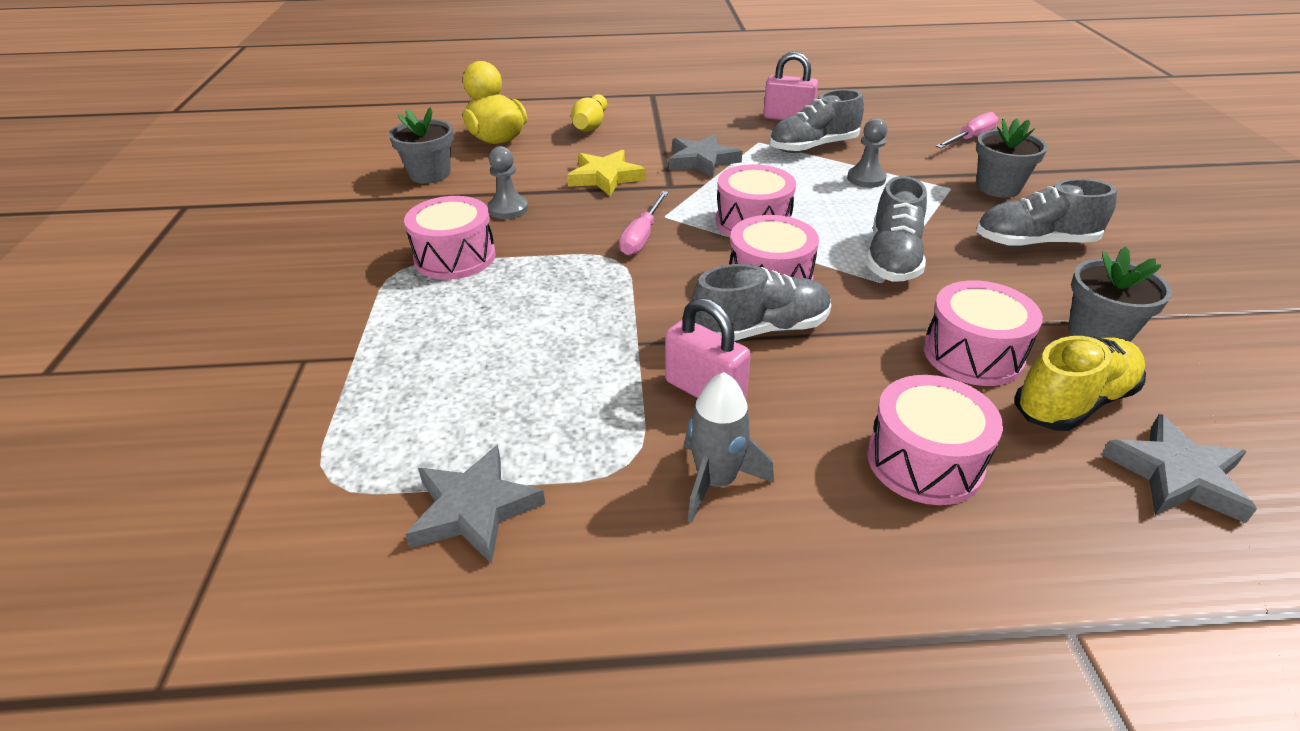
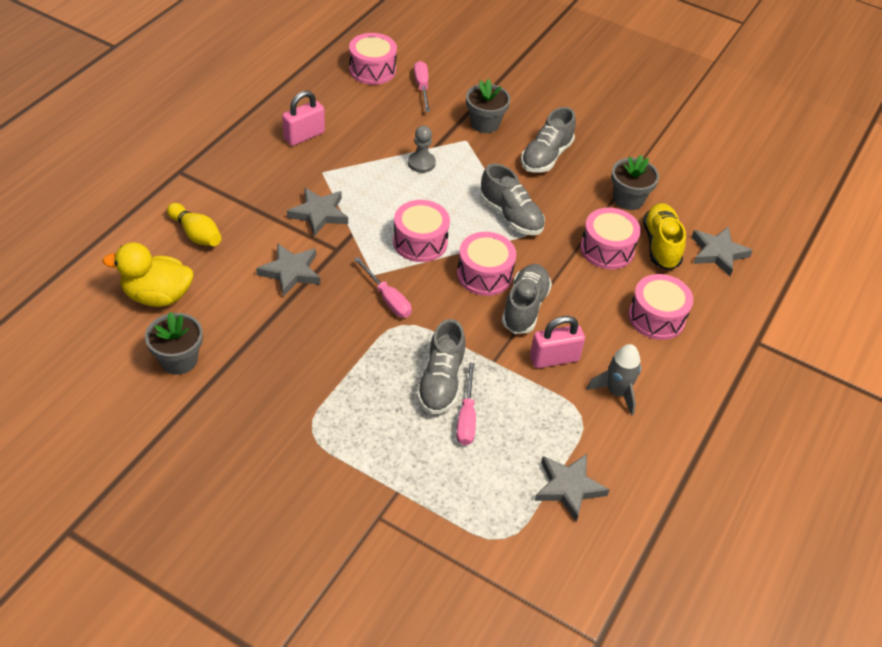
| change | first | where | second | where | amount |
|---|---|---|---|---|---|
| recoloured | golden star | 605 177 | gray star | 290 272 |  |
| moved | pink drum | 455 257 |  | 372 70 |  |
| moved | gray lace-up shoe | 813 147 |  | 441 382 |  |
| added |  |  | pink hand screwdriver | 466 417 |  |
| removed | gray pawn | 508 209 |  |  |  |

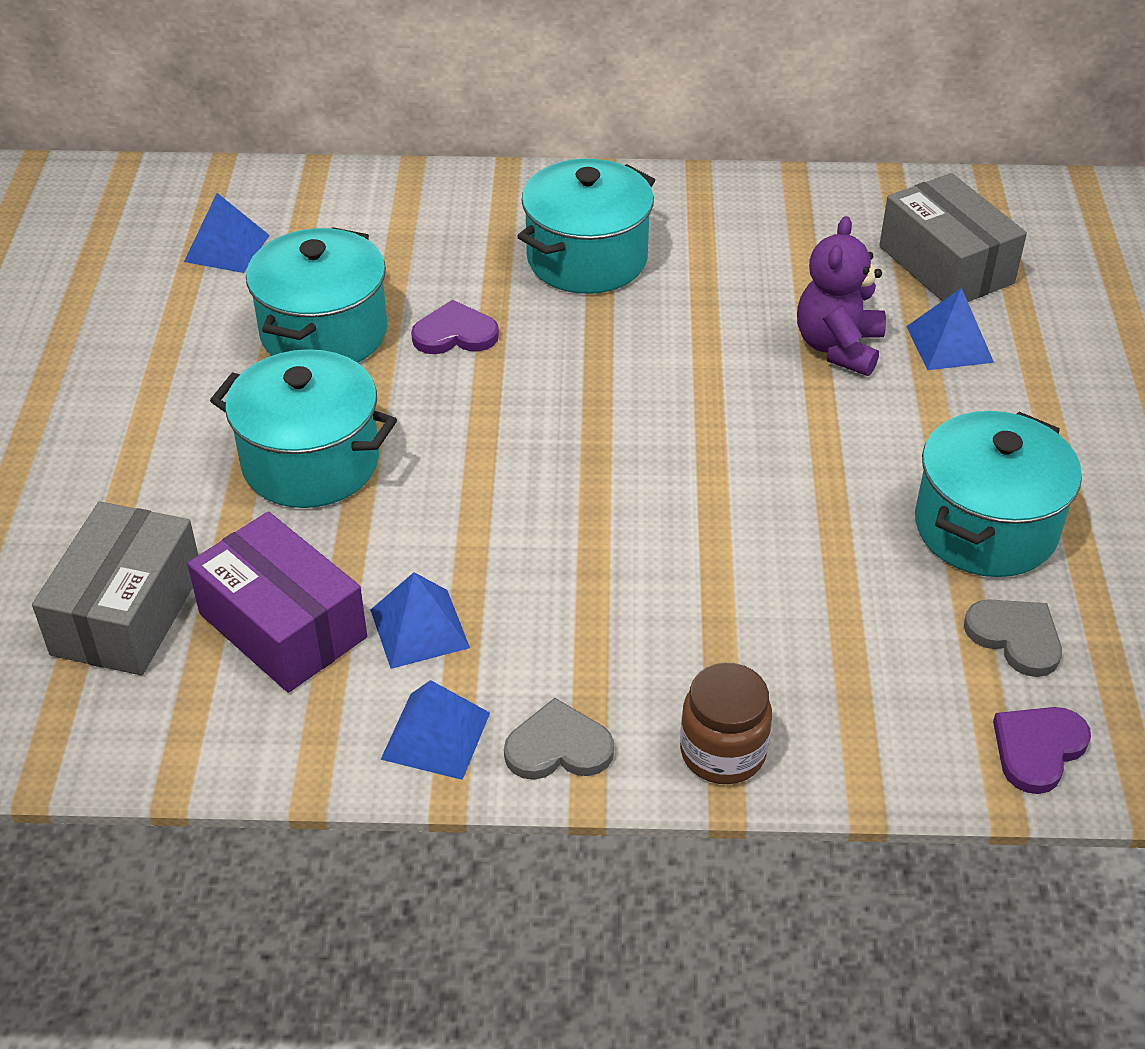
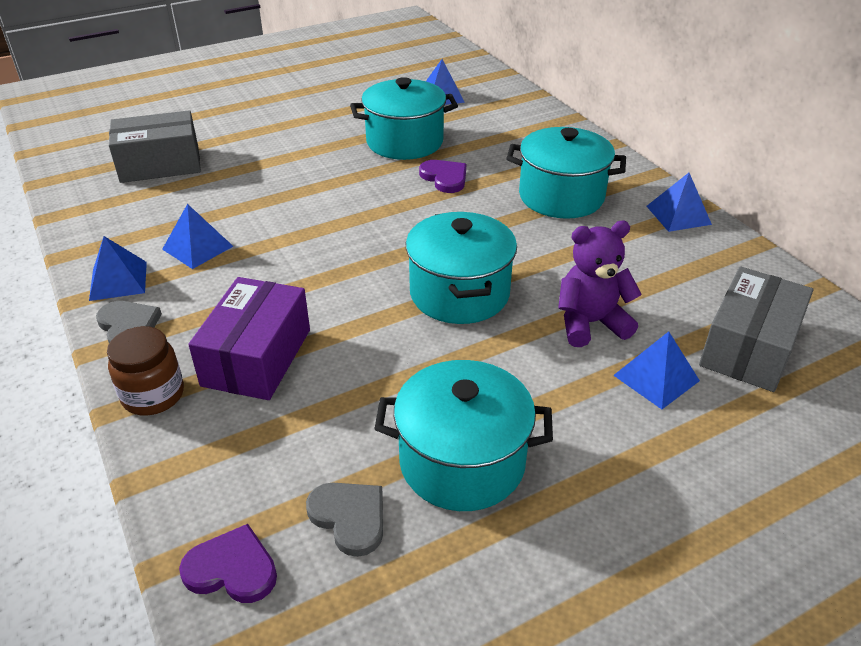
| change | first | where | second | where | amount |
|---|---|---|---|---|---|
| moved | royal purple package | 283 626 |  | 257 357 |  |
| turned | gray love heart | 1015 637 |  | 349 517 | 60 degrees counterclockwise |
| moved | turquoise cooking pot | 311 462 |  | 459 293 |  |
| added |  |  | blue solid pyramid | 678 215 |  |

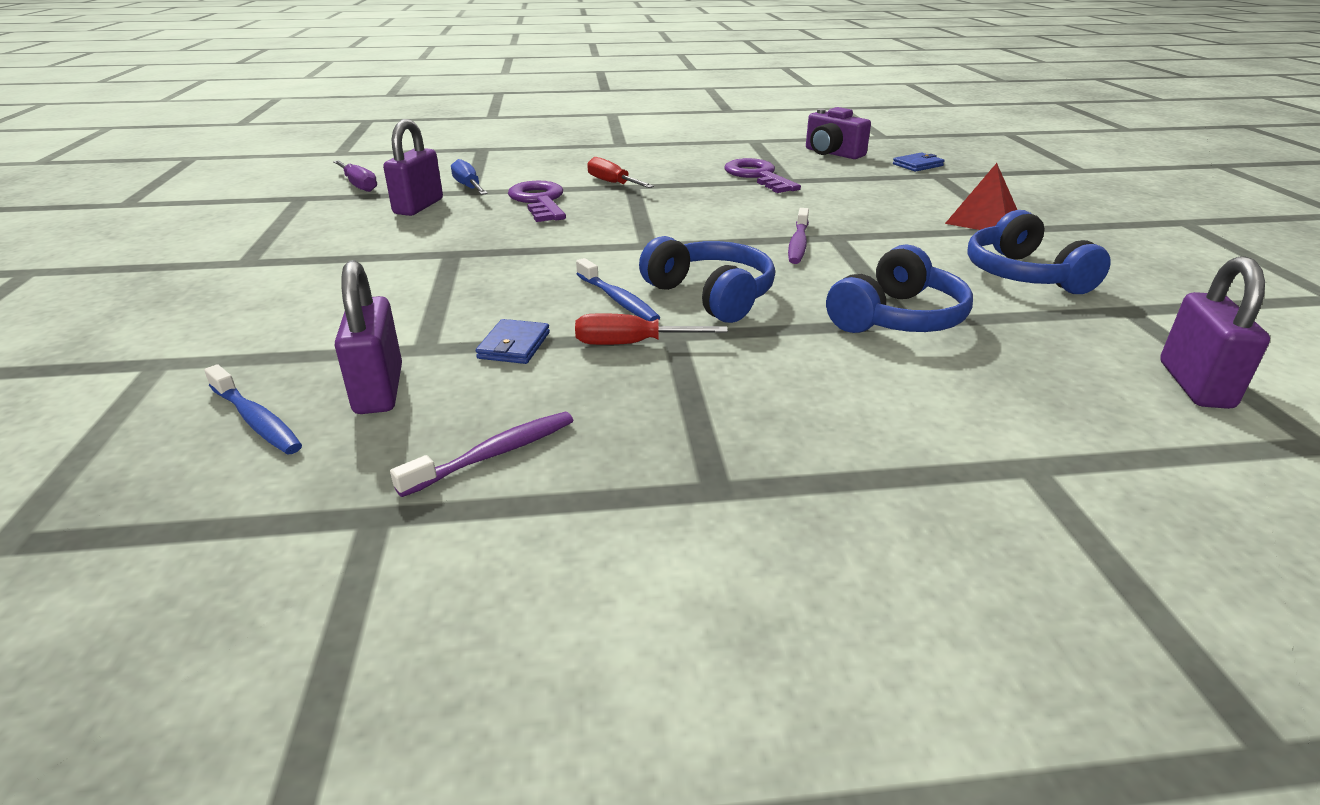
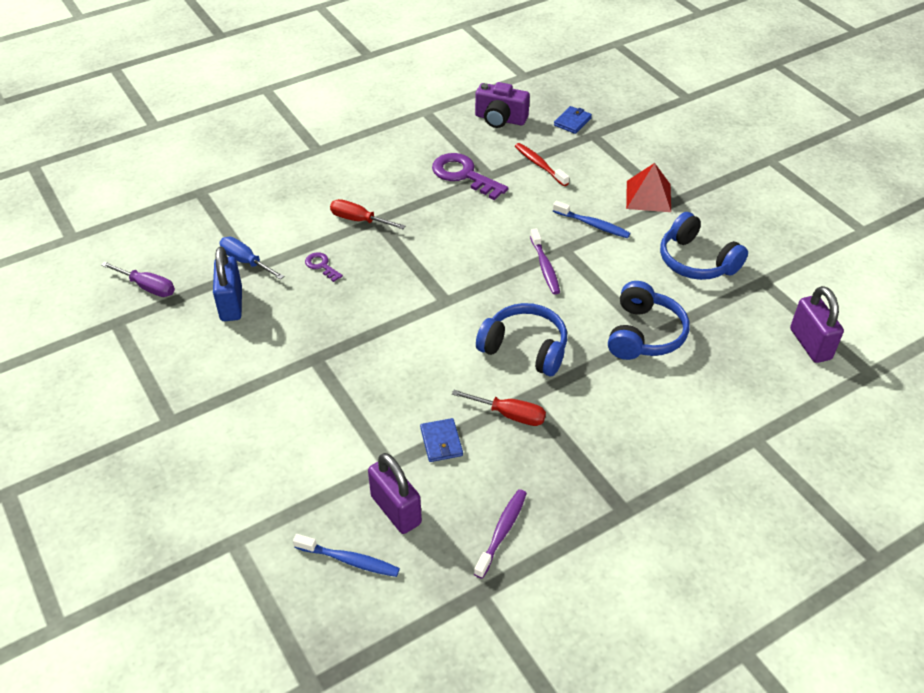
| change | first | where | second | where | amount |
|---|---|---|---|---|---|
| recoloured | royal purple lock | 418 206 | blue lock | 231 304 |  |
| resized | royal purple latchkey | 539 201 |  | 321 266 | x0.50 |
| turned | scarlet hand screwdriver | 632 344 |  | 509 415 | 135 degrees counterclockwise |
| added |  |  | scarlet tooth brush | 539 165 |  |
| moved | blue tooth brush | 618 300 |  | 593 225 |  |

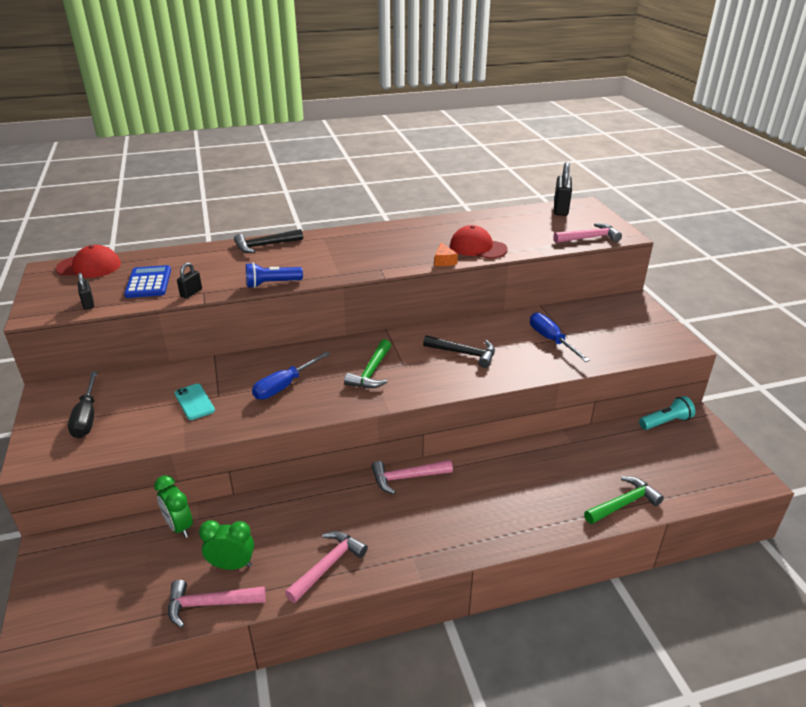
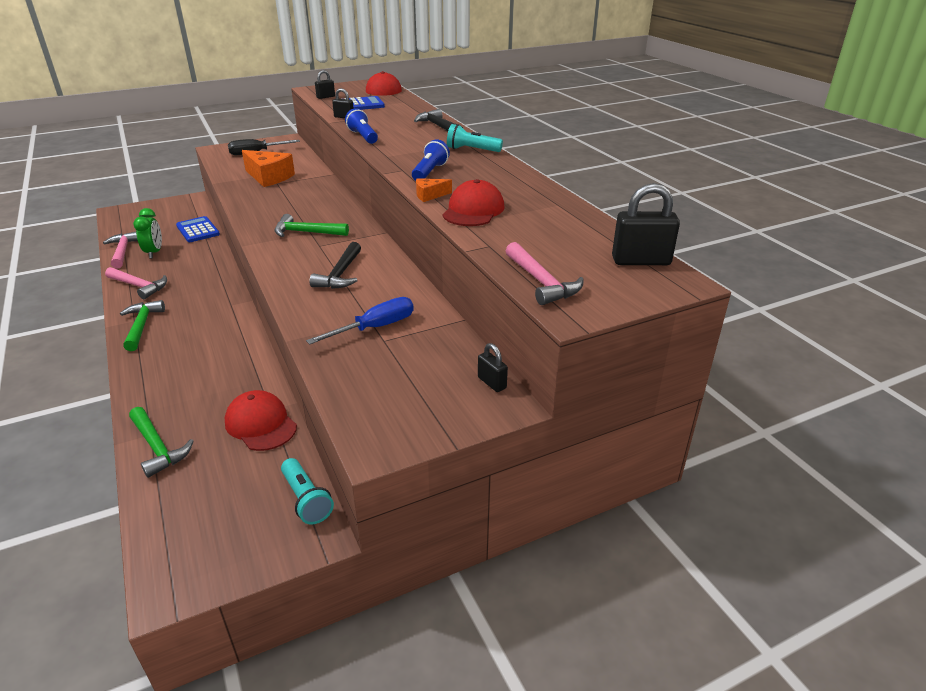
| change | first | where | second | where | amount |
|---|---|---|---|---|---|
| added |  |  | green claw hammer | 142 326 |  |
| replaced | green clock | 179 526 | blue pocket calculator | 198 230 |  |
| added |  |  | scarlet cap | 260 424 |  |
| replaced | turquoise mobile phone | 194 402 | orange cheese wedge | 269 177 |  |
| added |  |  | blue torch | 429 172 |  |
| added |  |  | turquoise torch | 472 150 |  |
| added |  |  | jet-black lock | 492 383 |  |
| removed | blue hand screwdriver | 284 386 |  |  |  |
| removed | pink claw hammer | 407 477 |  |  |  |

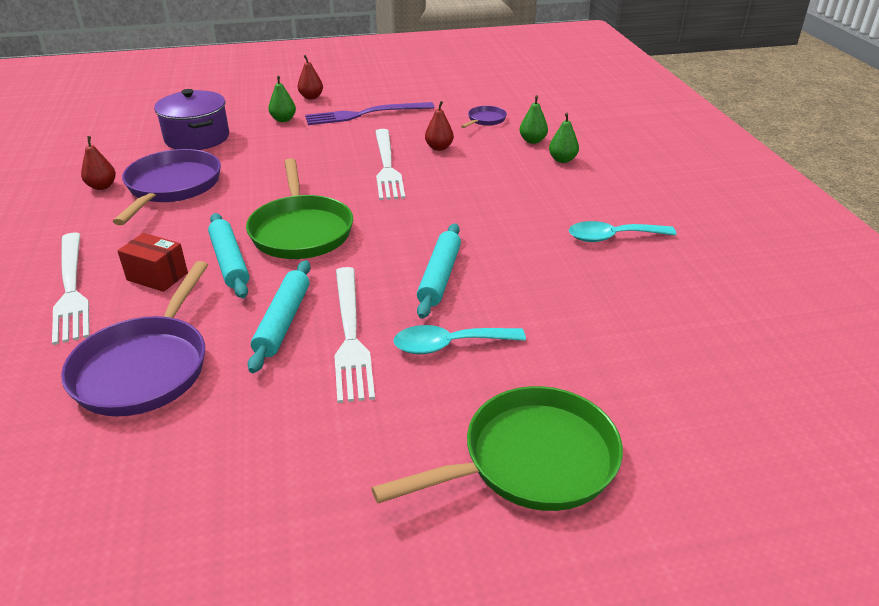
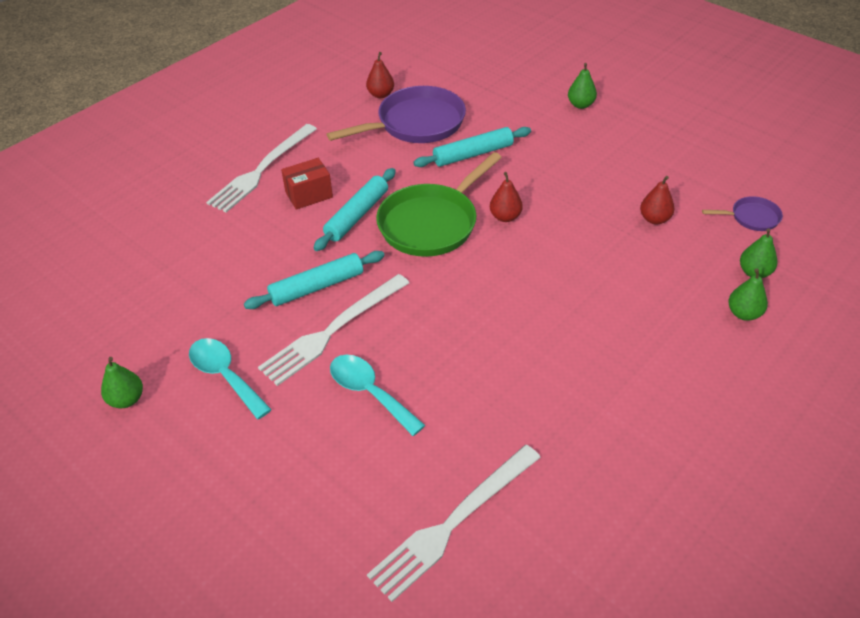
| change | first | where | second | where | amount |
|---|---|---|---|---|---|
| added |  |  | green toy pear | 127 399 |  |
| moved | turquoise teaspoon | 612 237 |  | 225 375 |  |
| turned | scarlet package | 157 276 |  | 309 195 | 75 degrees clockwise |
| moved | pure white fork | 387 166 |  | 453 523 |  |
| moved | turquoise rolling pin | 440 277 |  | 473 154 |  |
| moved | scarlet toy pear | 311 97 |  | 505 217 |  |
| removed | royal purple skillet | 145 367 |  |  |  |
| removed | royal purple cooking pot | 197 138 |  |  |  |
| removed | royal purple fork | 365 114 |  |  |  |
| removed | green skillet | 530 460 |  |  |  |

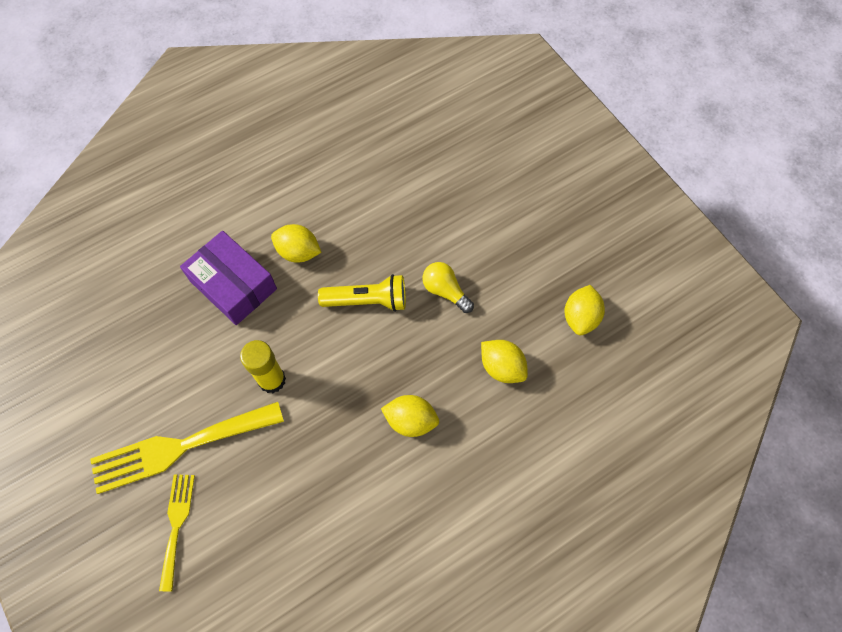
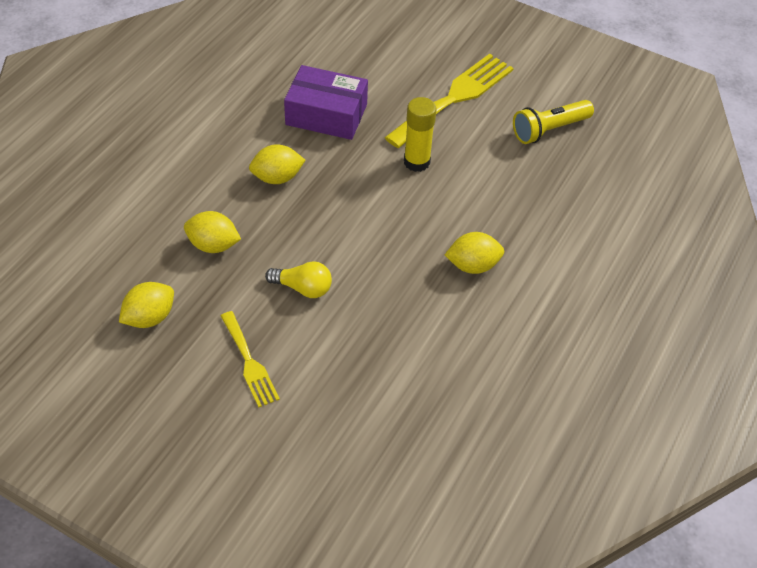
| change | first | where | second | where | amount |
|---|---|---|---|---|---|
| turned | golden toy lemon | 580 317 |  | 149 317 | 60 degrees clockwise |
| moved | golden fork | 176 525 |  | 249 362 |  |
| moved | royal purple package | 233 285 |  | 326 114 |  |
| moved | golden torch | 368 300 |  | 549 130 |  |

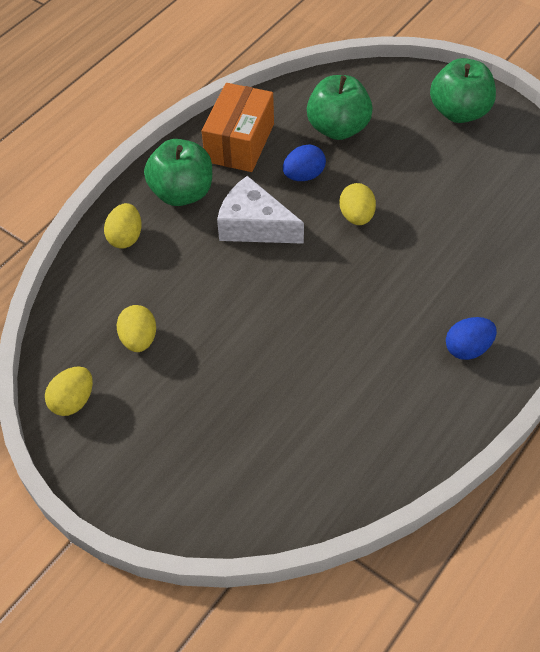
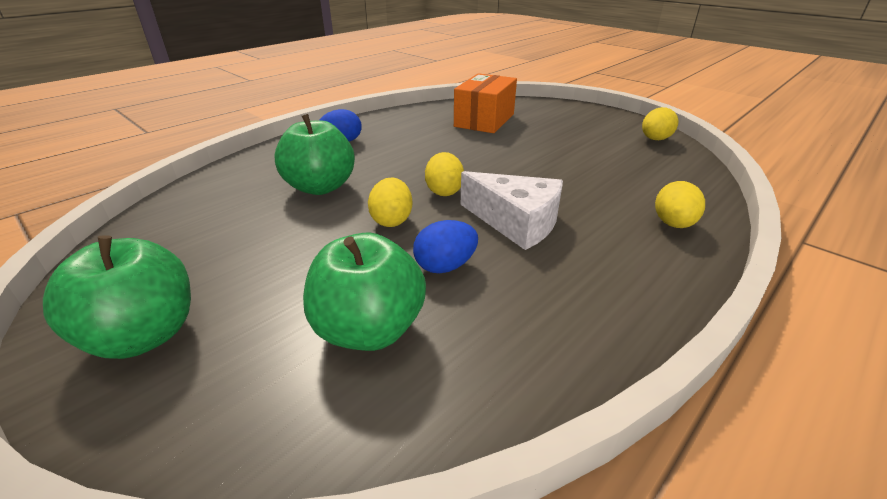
| change | first | where | second | where | amount |
|---|---|---|---|---|---|
| moved | green apple fruit | 182 193 |  | 320 187 |  |
| moved | golden toy egg | 139 339 |  | 444 191 |  |
| moved | orange package | 239 142 |  | 484 120 |  |

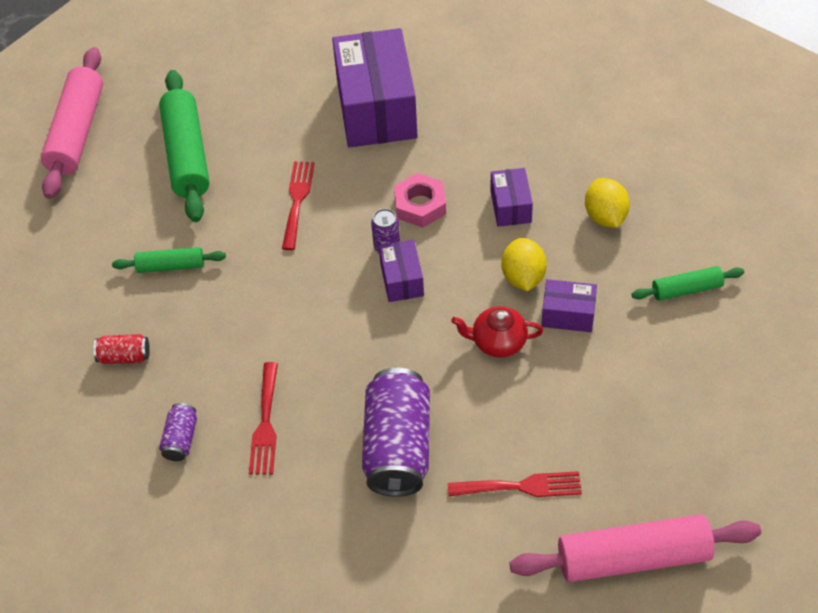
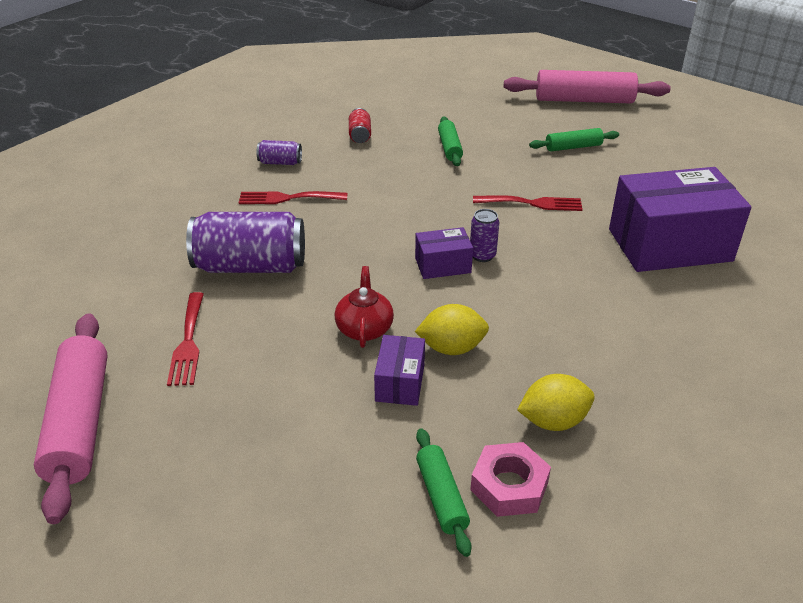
| change | first | where | second | where | amount |
|---|---|---|---|---|---|
| moved | pink nut | 420 205 |  | 509 486 |  |
| resized | green rolling pin | 186 155 |  | 573 147 | x0.53 |
| removed | royal purple package | 510 206 |  |  |  |

